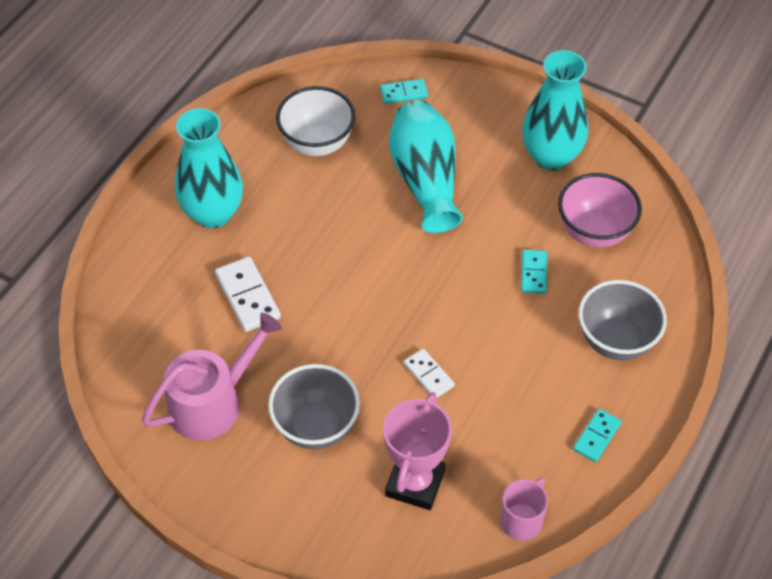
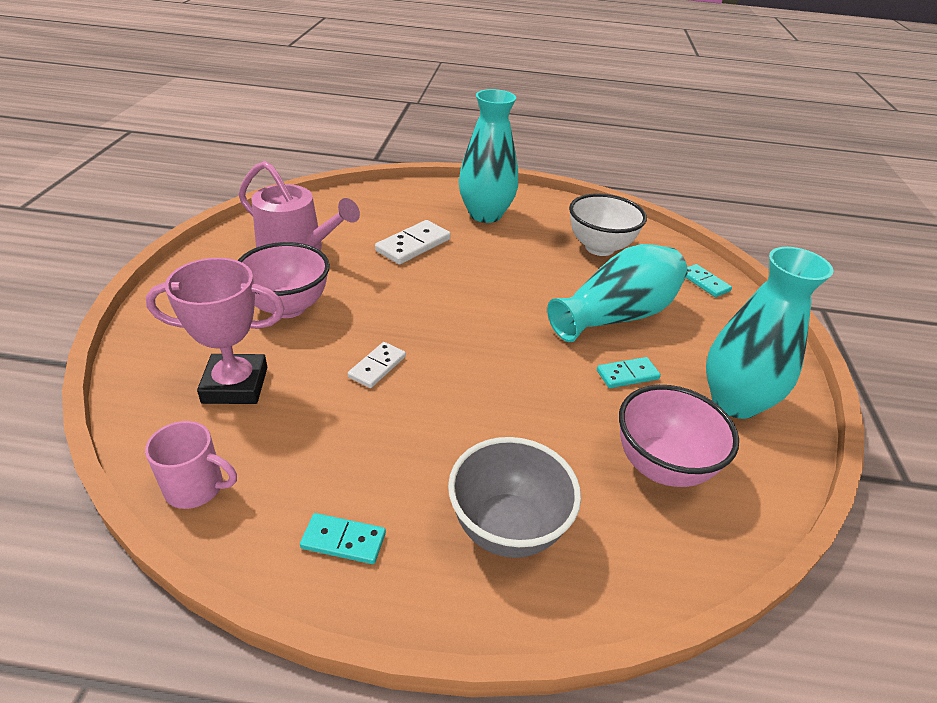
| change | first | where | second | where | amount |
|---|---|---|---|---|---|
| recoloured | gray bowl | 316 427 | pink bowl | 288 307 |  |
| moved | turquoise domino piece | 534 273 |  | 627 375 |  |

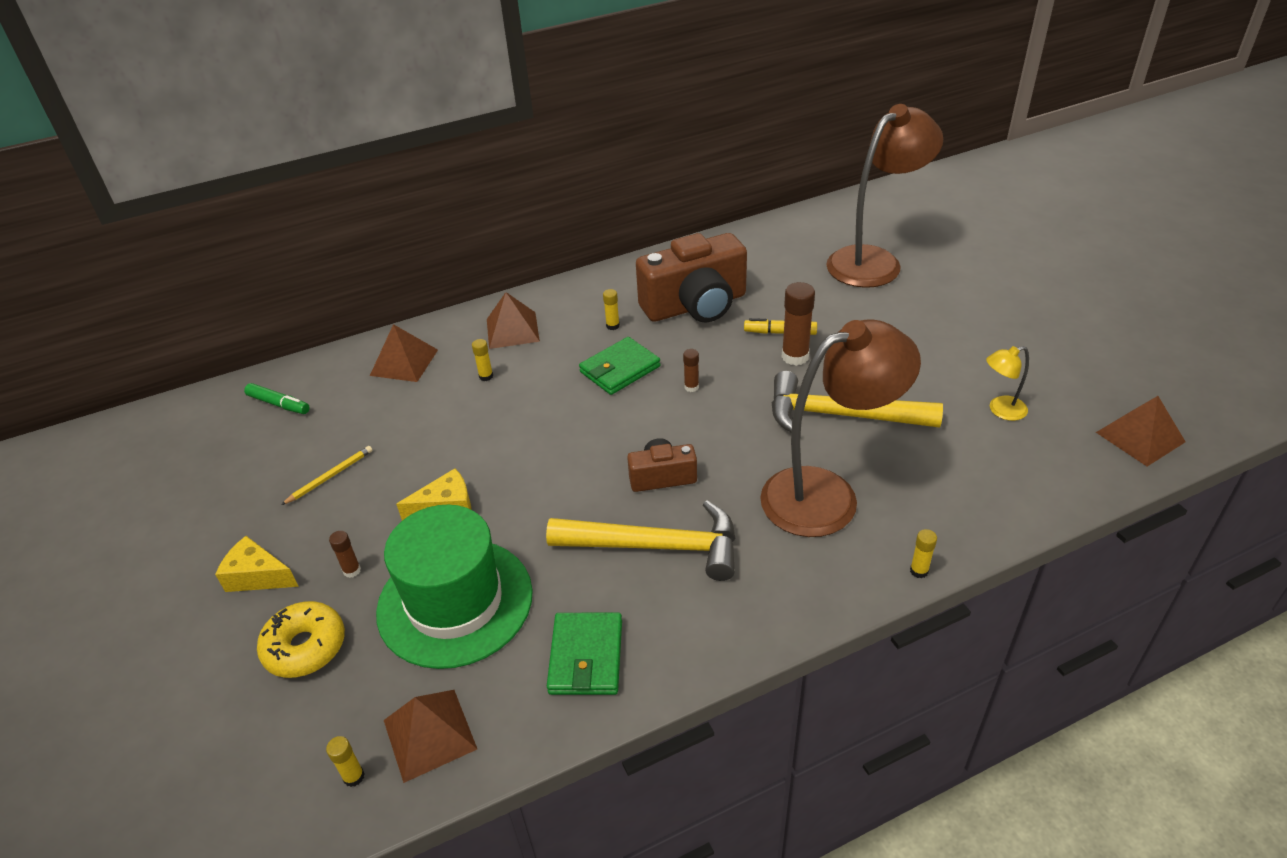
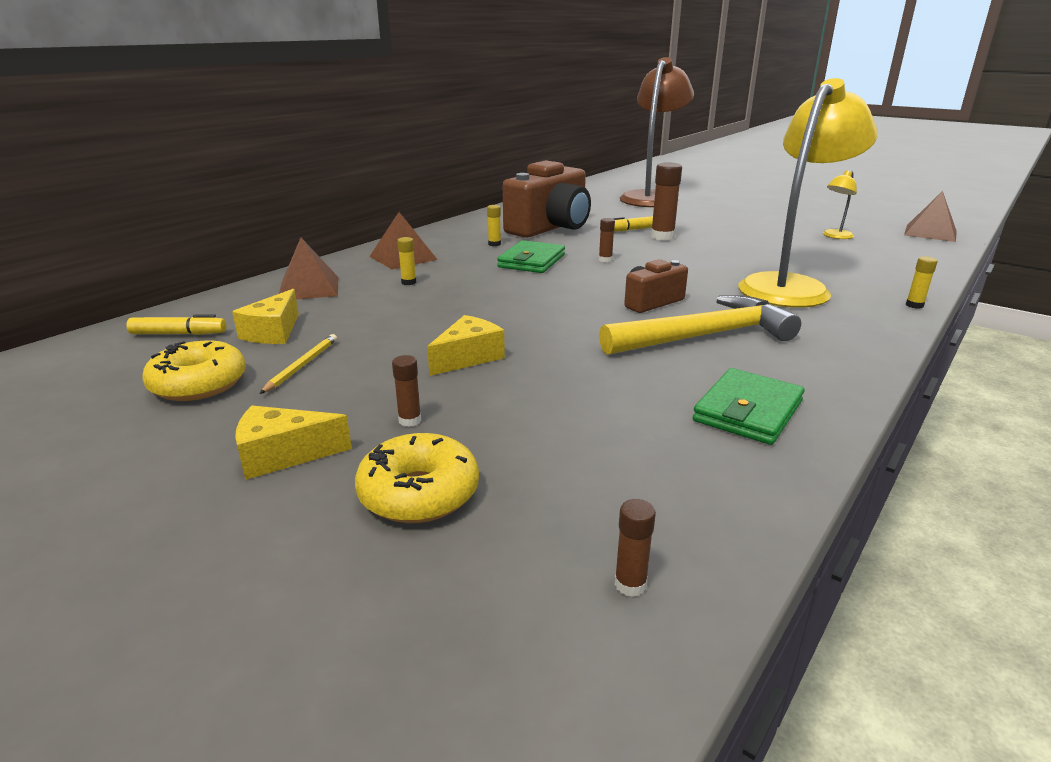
| change | first | where | second | where | amount |
|---|---|---|---|---|---|
| recoloured | green felt pen | 279 404 | golden felt pen | 179 334 |  |
| added |  |  | golden donut | 199 384 |  |
| added |  |  | golden cheese wedge | 273 332 |  |
| recoloured | golden stick of glue | 354 777 | russet stick of glue | 630 584 |  |
| turned | green wallet | 586 657 |  | 748 411 | 60 degrees clockwise |
| recoloured | russet lamp | 827 495 | golden lamp | 790 286 |  |
| removed | green hat | 455 602 |  |  |  |
| removed | russet solid pyramid | 429 734 |  |  |  |
| removed | golden claw hammer | 840 415 |  |  |  |

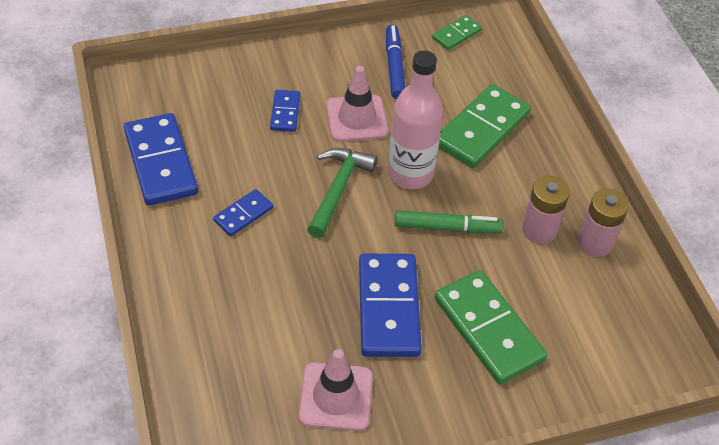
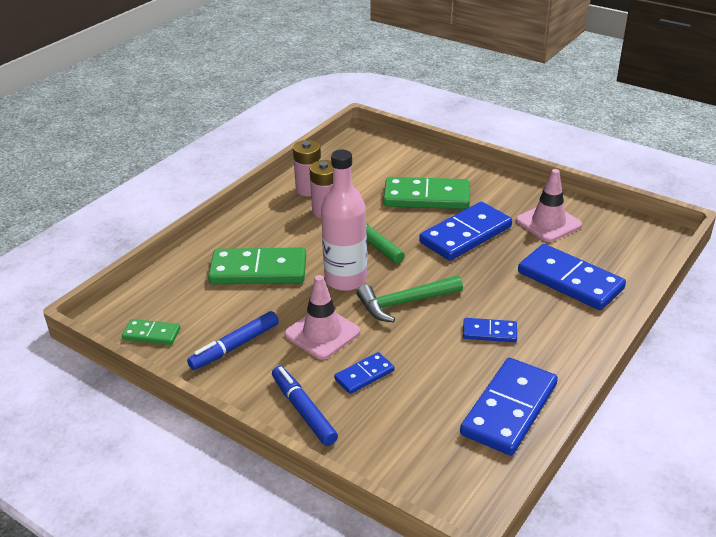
| change | first | where | second | where | amount |
|---|---|---|---|---|---|
| added |  |  | blue felt pen | 303 410 |  |
| turned | green domino piece | 488 329 |  | 426 197 | 75 degrees clockwise |
| added |  |  | blue domino piece | 570 281 |  |

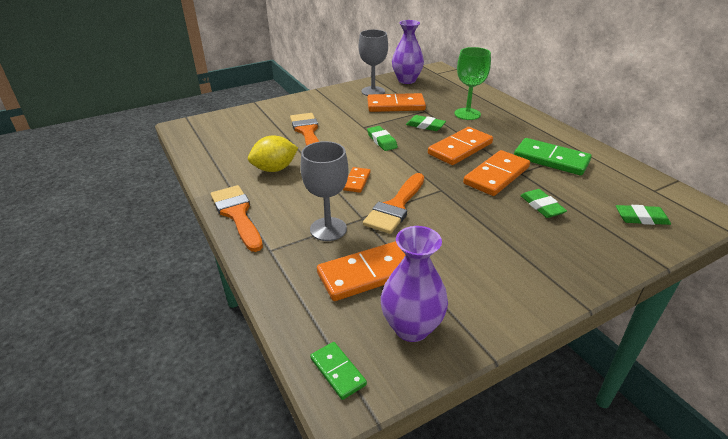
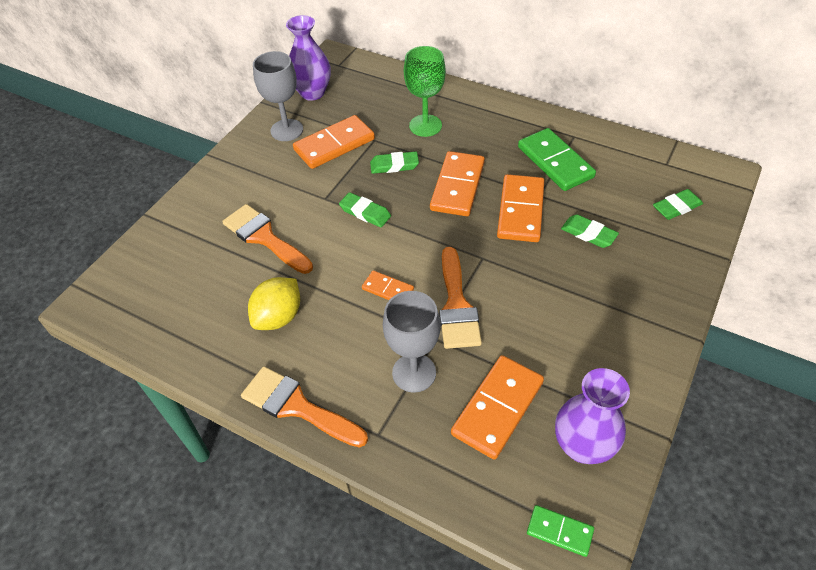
| change | first | where | second | where | amount |
|---|---|---|---|---|---|
| turned | orange domino piece | 356 181 |  | 388 289 | 45 degrees counterclockwise |
| turned | green domino piece | 551 159 |  | 555 162 | 60 degrees clockwise |

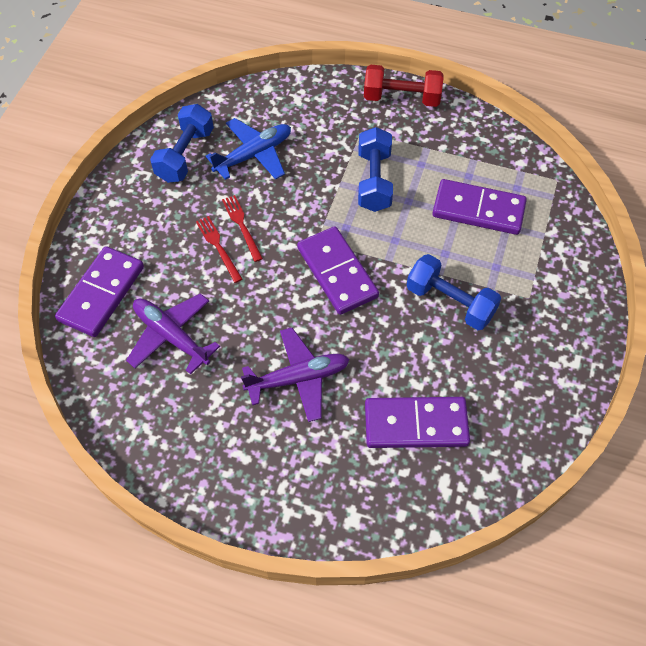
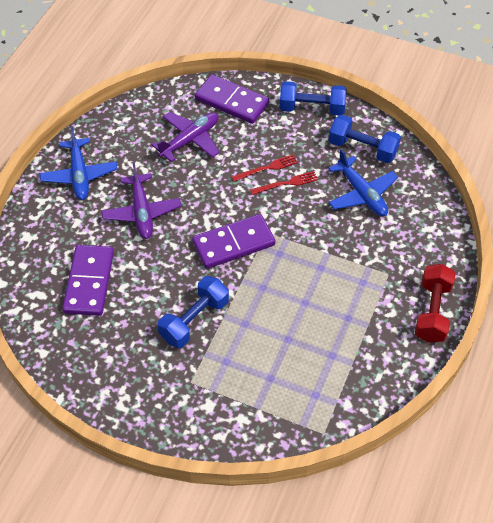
| change | first | where | second | where | amount |
|---|---|---|---|---|---|
| added |  |  | blue aeroplane | 79 175 |  |
| moved | blue free weight | 374 181 |  | 312 108 |  |
| removed | royal purple domino piece | 478 210 |  |  |  |

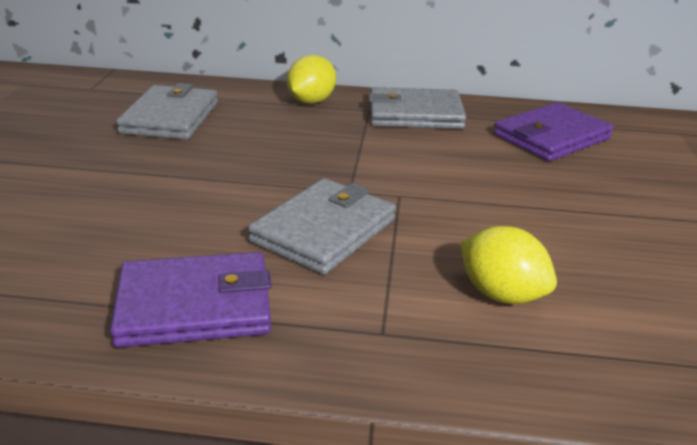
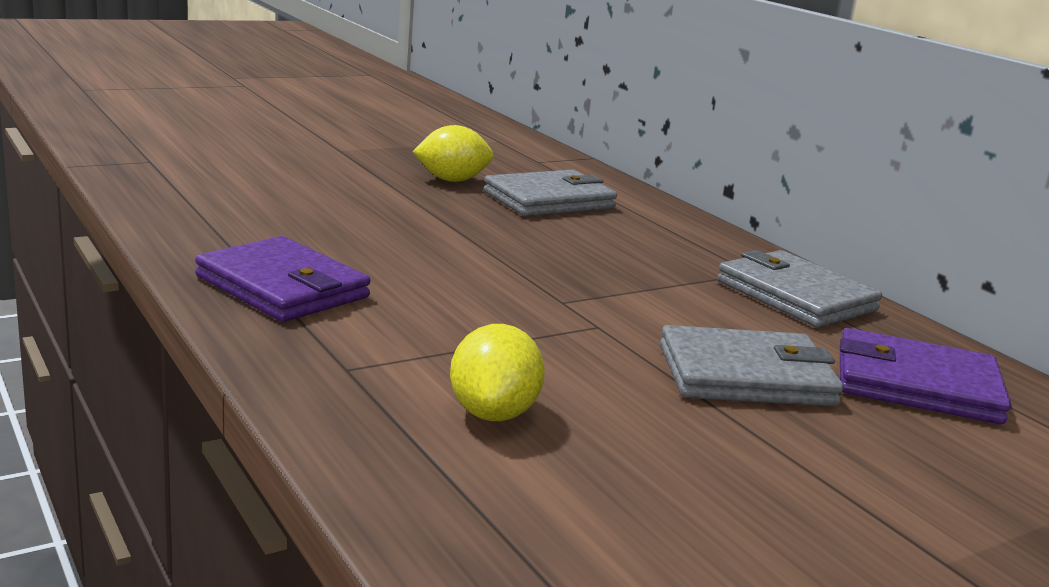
| change | first | where | second | where | amount |
|---|---|---|---|---|---|
| moved | golden toy lemon | 311 101 |  | 452 180 |  |
| moved | gray wallet | 324 230 |  | 746 376 |  |

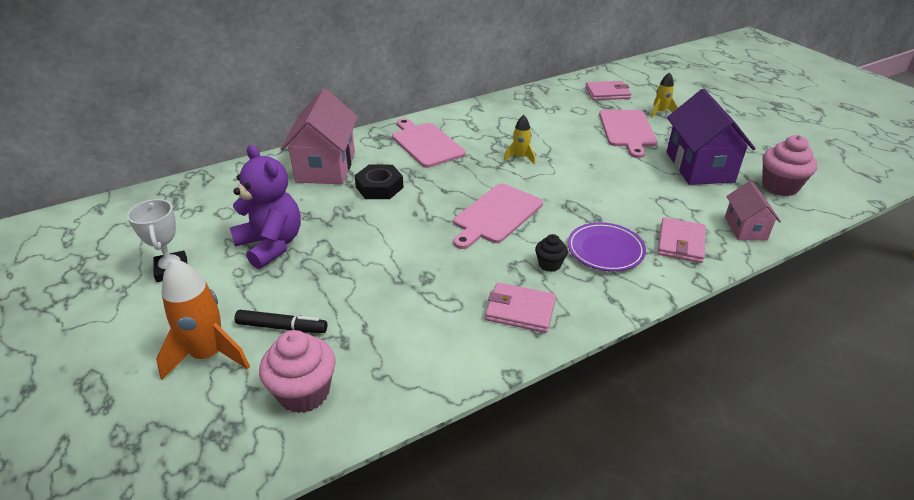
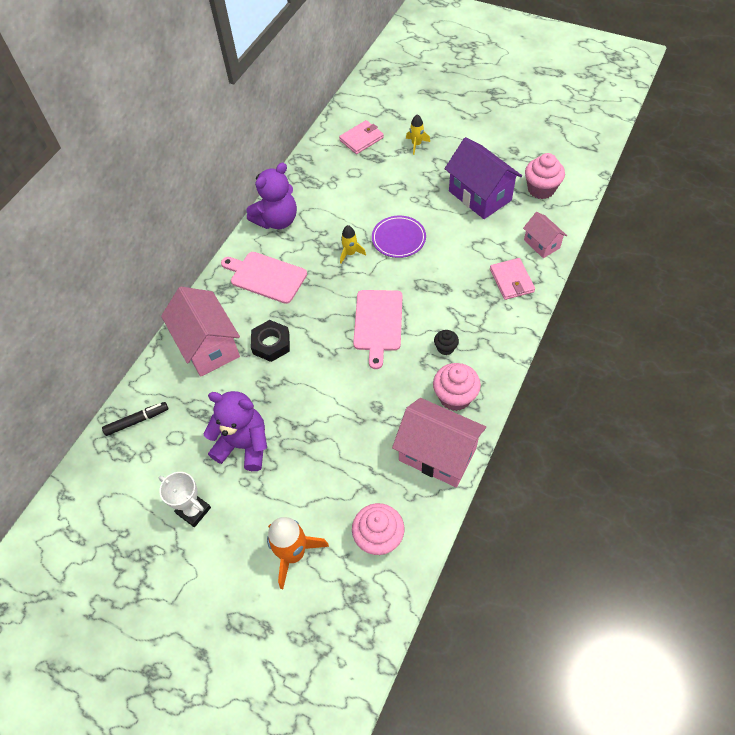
| change | first | where | second | where | amount |
|---|---|---|---|---|---|
| moved | jet-black felt pen | 282 327 |  | 137 421 |  |
| added |  |  | royal purple stuffed bear | 277 220 |  |
| moved | royal purple plate | 605 250 |  | 398 239 |  |
| added |  |  | pink cottage | 437 454 |  |
| replaced | pink wallet | 520 310 | pink muffin | 455 397 |  |
| removed | pink chopping board | 627 130 |  |  |  |

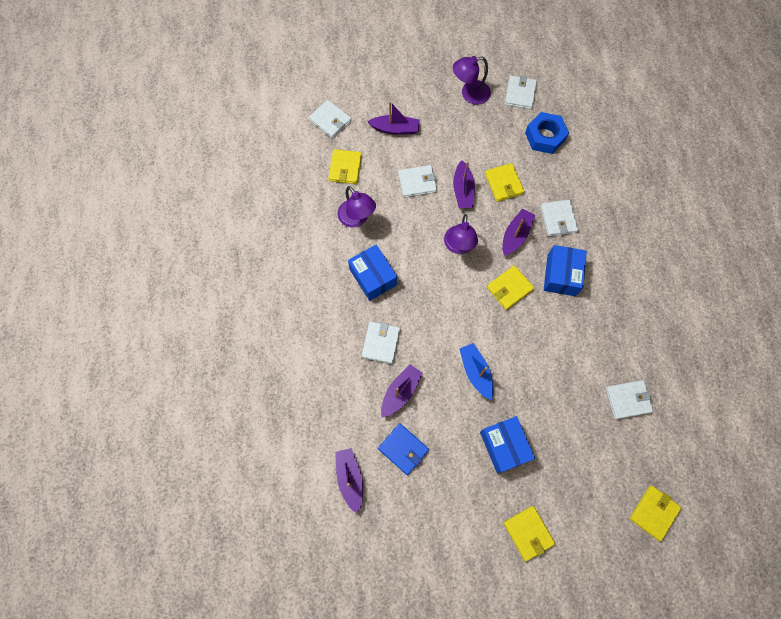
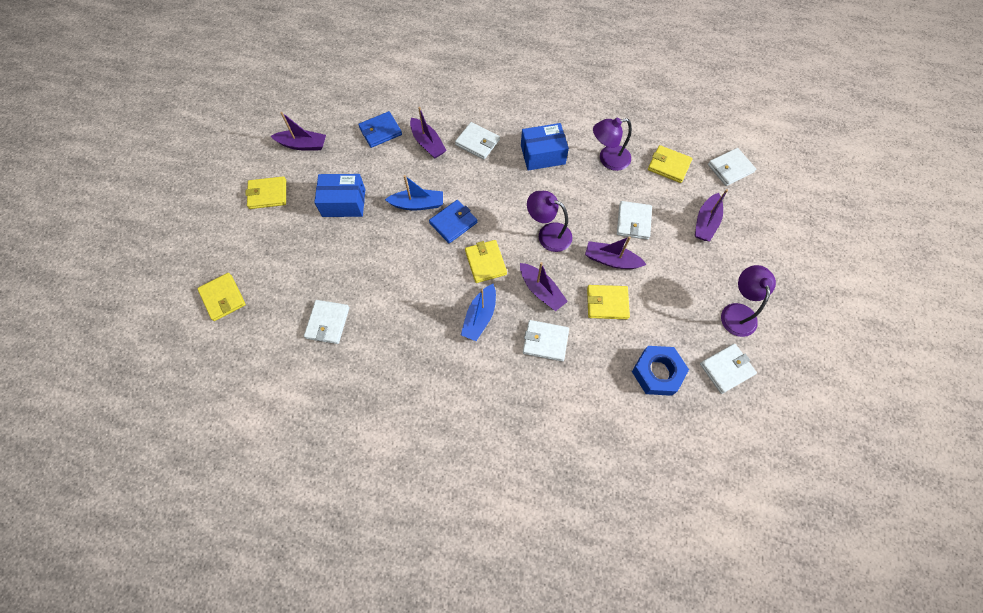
| change | first | where | second | where | amount |
|---|---|---|---|---|---|
| moved | royal purple toy boat | 350 478 |  | 303 145 |  |
| added |  |  | blue wallet | 453 223 |  |
| replaced | blue package | 561 275 | blue toy boat | 480 317 |  |
| turned | pure white wallet | 520 94 |  | 726 369 | 60 degrees counterclockwise |

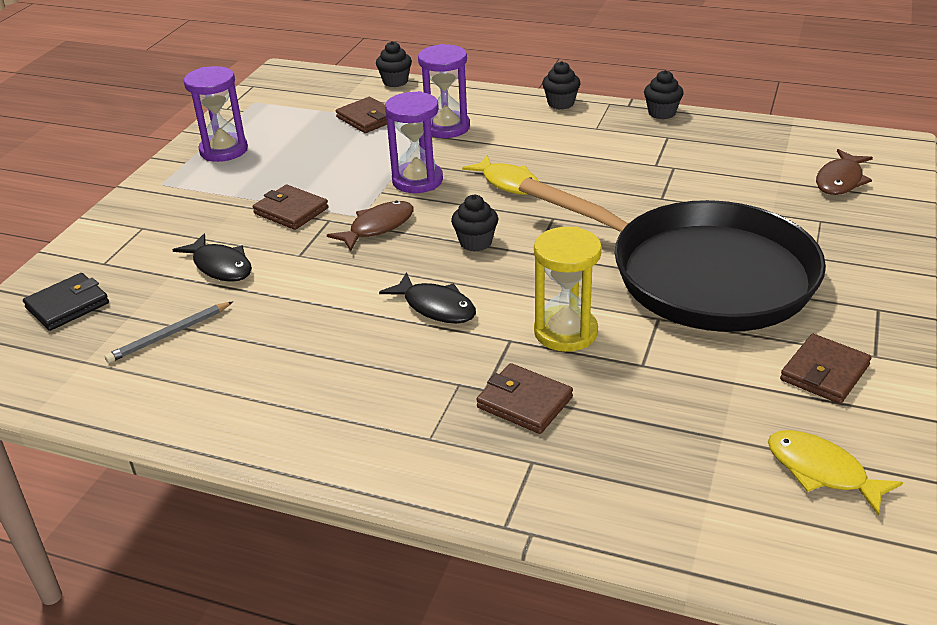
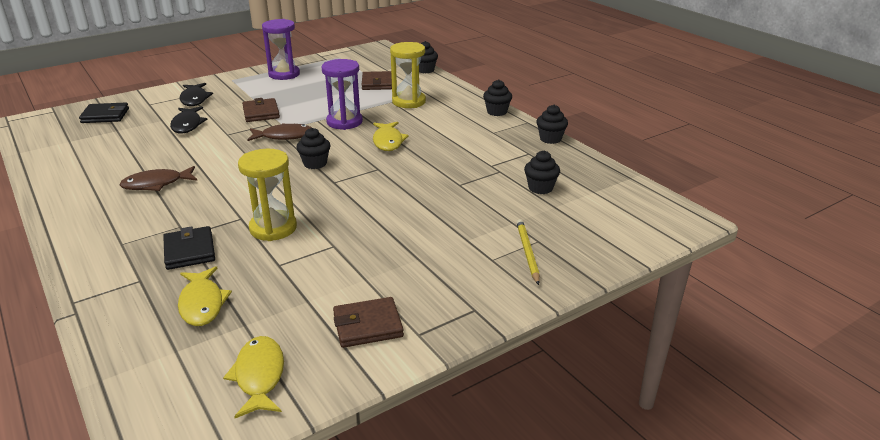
| change | first | where | second | where | amount |
|---|---|---|---|---|---|
| moved | russet fish figure | 840 180 |  | 156 184 |  |
| recoloured | russet wallet | 524 402 | jet-black wallet | 190 251 |  |
| added |  |  | golden fish figure | 202 303 |  |
| moved | jet-black fish figure | 435 307 |  | 194 99 |  |
| recoloured | royal purple sand timer | 446 127 | golden sand timer | 409 102 |  |
| added |  |  | golden pencil | 527 252 |  |
| added |  |  | jet-black muffin | 540 188 |  |
| removed | gray pencil | 169 335 |  |  |  |
| removed | jet-black skillet | 701 274 |  |  |  |

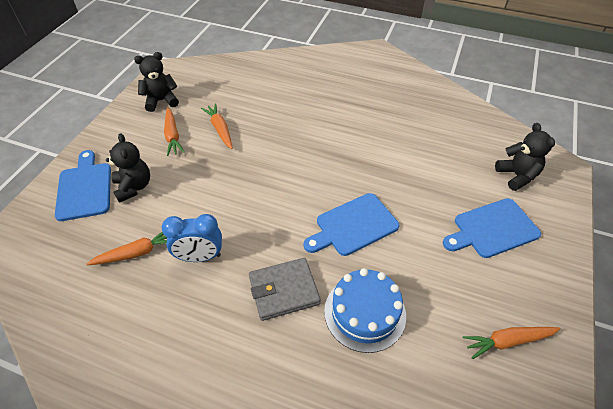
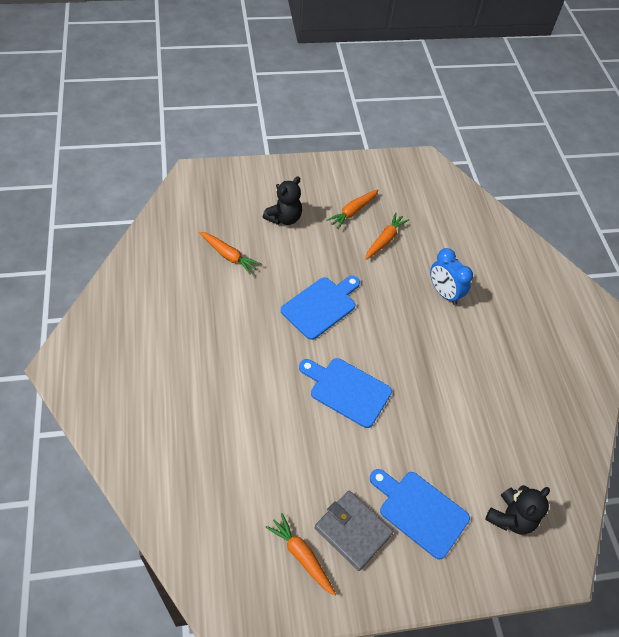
| change | first | where | second | where | amount |
|---|---|---|---|---|---|
| moved | blue chopping board | 85 188 |  | 321 306 |  |
| moved | gray wallet | 284 290 |  | 353 531 |  |
| moved | blue clock | 200 257 |  | 444 293 |  |
| removed | jet-black stuffed bear | 161 101 |  |  |  |
| removed | blue layer cake | 365 313 |  |  |  |

